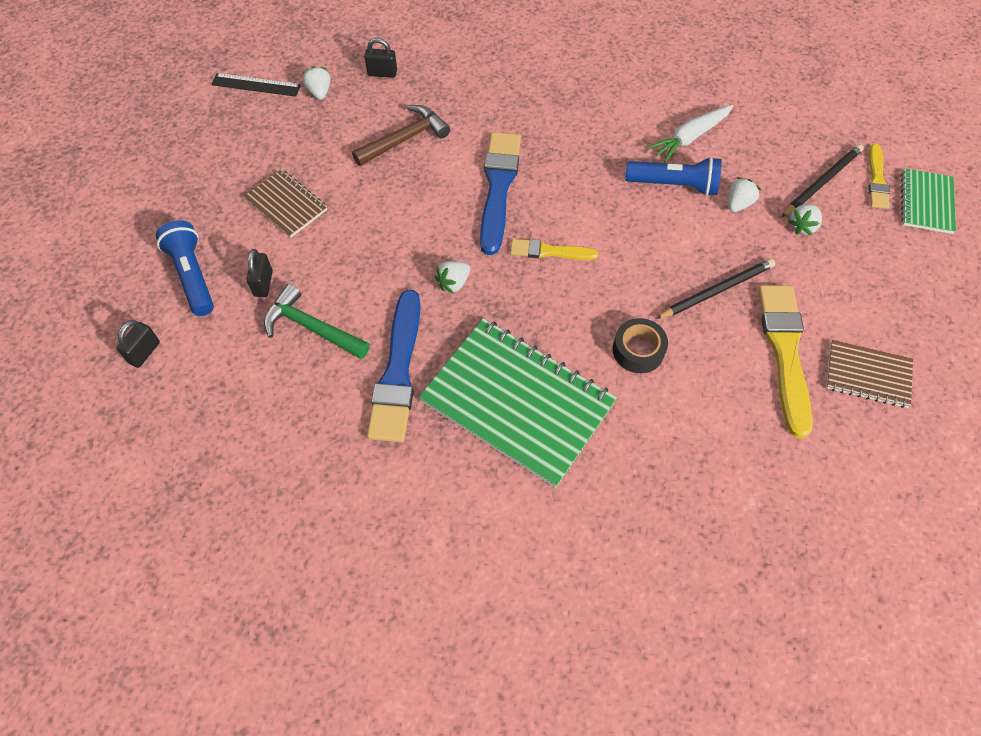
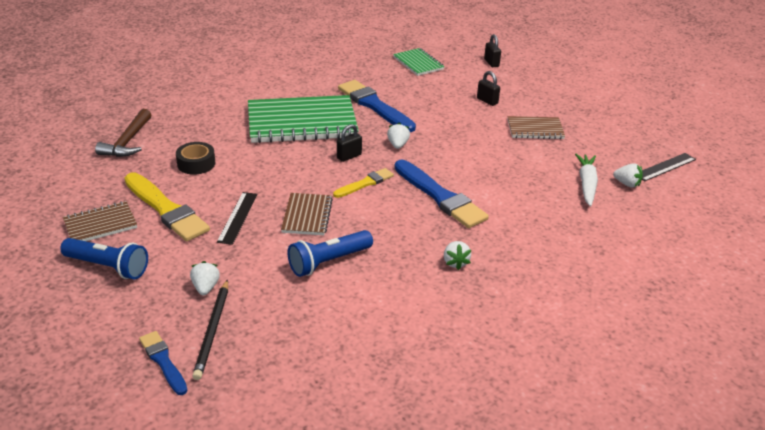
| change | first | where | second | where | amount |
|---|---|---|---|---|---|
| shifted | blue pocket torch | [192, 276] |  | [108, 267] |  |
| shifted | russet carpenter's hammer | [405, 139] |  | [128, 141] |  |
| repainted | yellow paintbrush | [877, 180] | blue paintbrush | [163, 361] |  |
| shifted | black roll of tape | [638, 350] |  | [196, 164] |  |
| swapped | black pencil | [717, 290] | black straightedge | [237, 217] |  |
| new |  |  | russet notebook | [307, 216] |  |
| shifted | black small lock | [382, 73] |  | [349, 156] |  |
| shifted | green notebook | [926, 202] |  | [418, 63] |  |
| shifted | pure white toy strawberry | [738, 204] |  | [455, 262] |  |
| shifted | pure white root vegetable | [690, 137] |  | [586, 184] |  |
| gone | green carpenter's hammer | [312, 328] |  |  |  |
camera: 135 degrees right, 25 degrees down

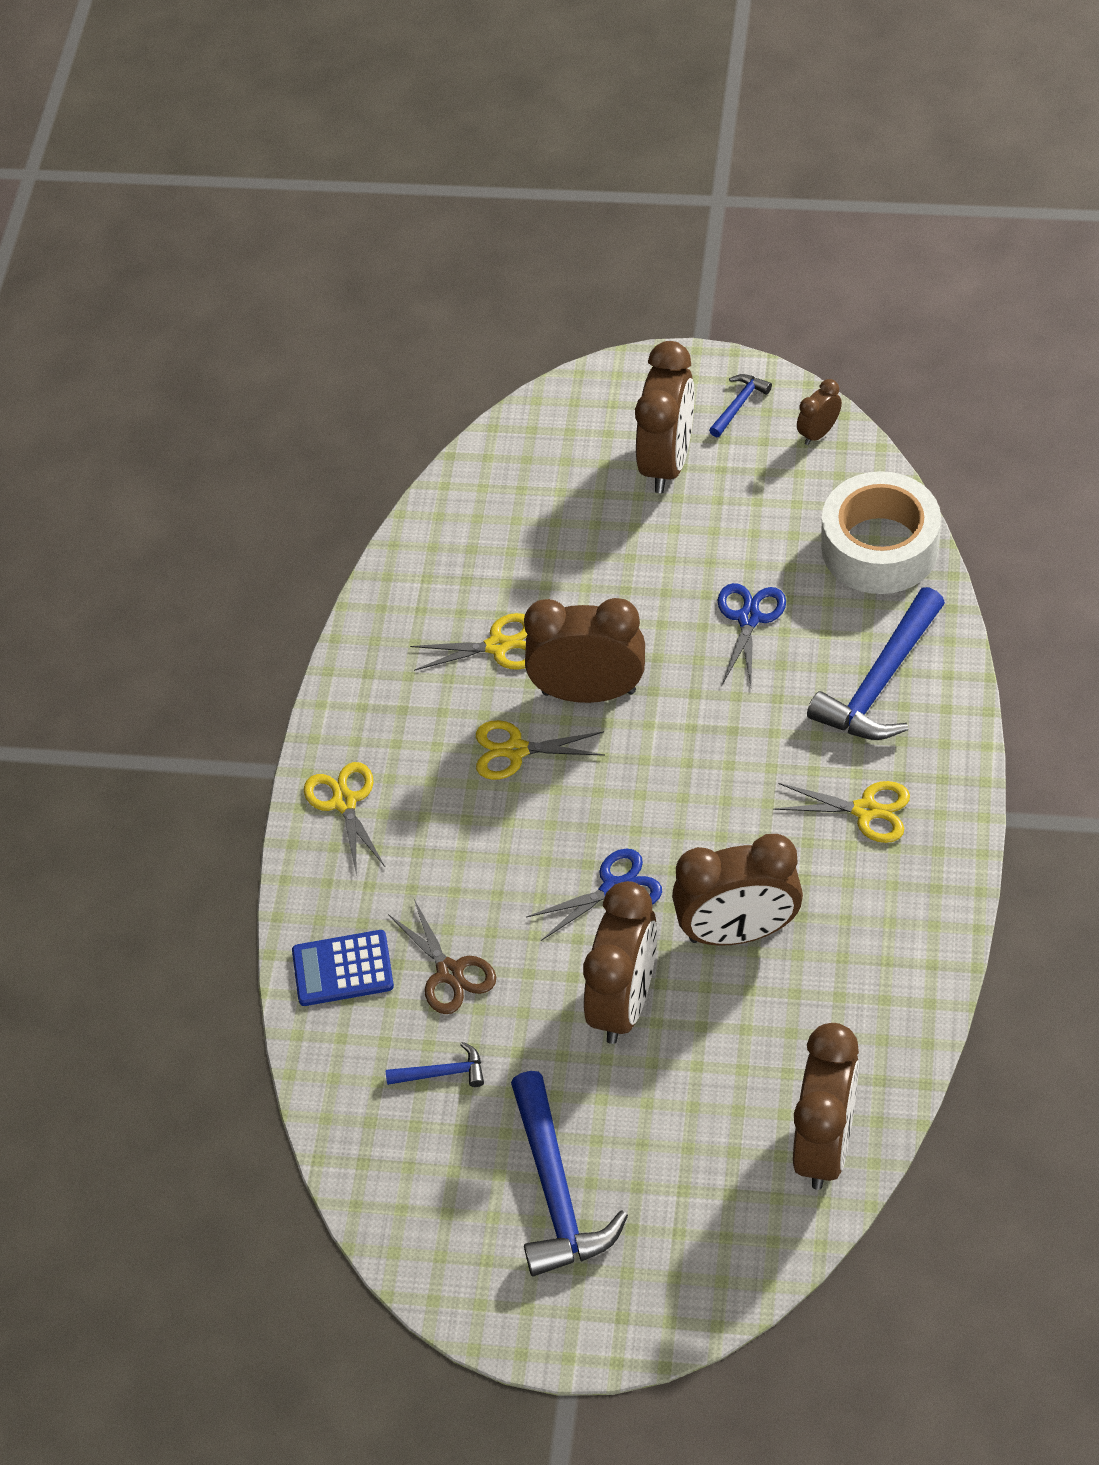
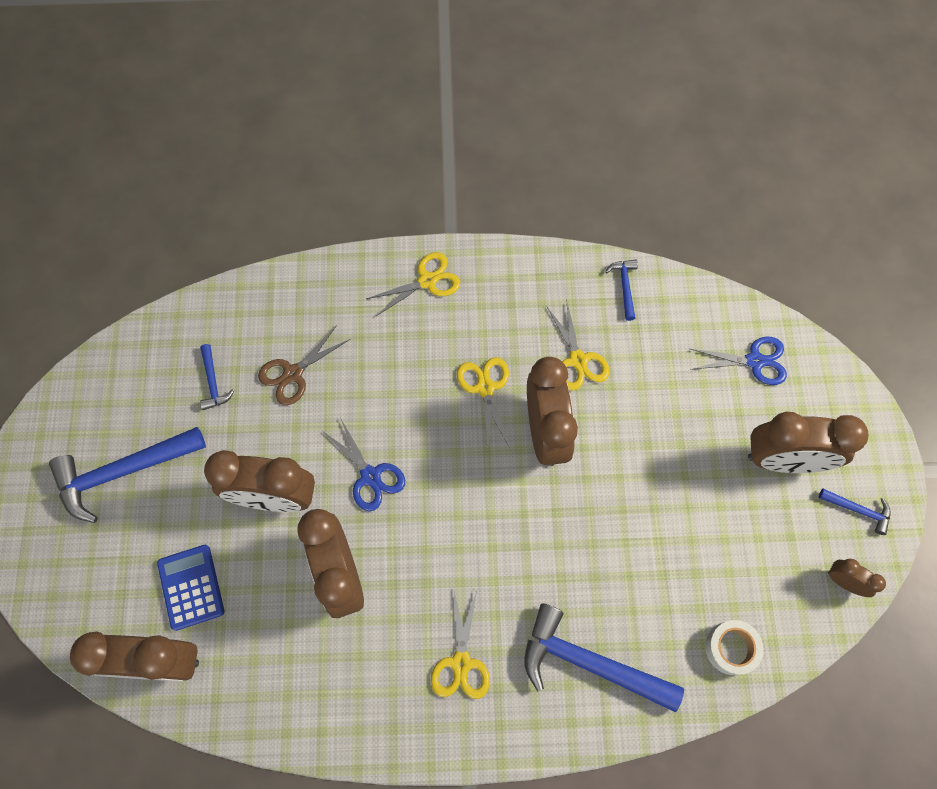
| change | first | where | second | where | amount |
|---|---|---|---|---|---|
| shifted | blue adding machine | [343, 969] |  | [191, 587] |  |
| new |  |  | blue carpenter's hammer | [624, 287] |  |
| shifted | blue scissors | [749, 618] |  | [754, 361] |  |
| scaled | pure white roll of tape | [880, 547] |  | [731, 648] | x0.51 |
camera: 75 degrees right, 15 degrees up

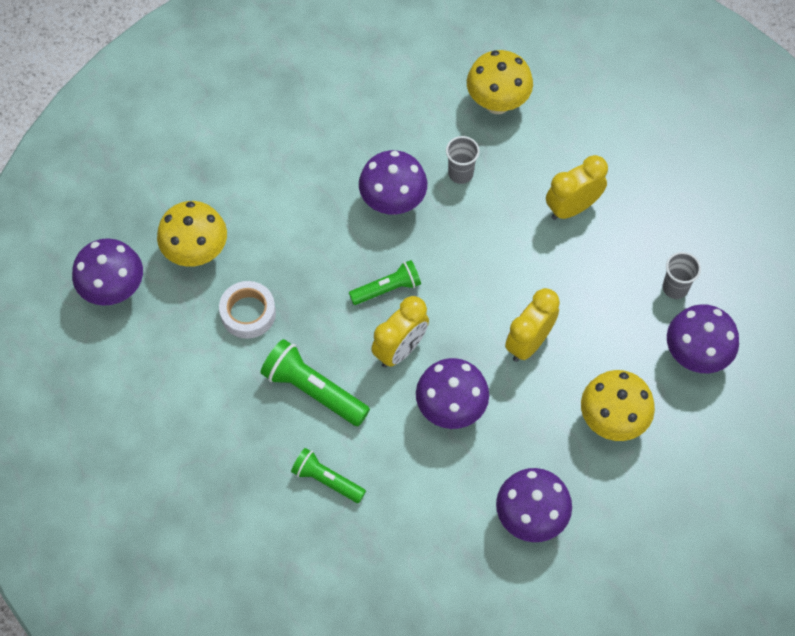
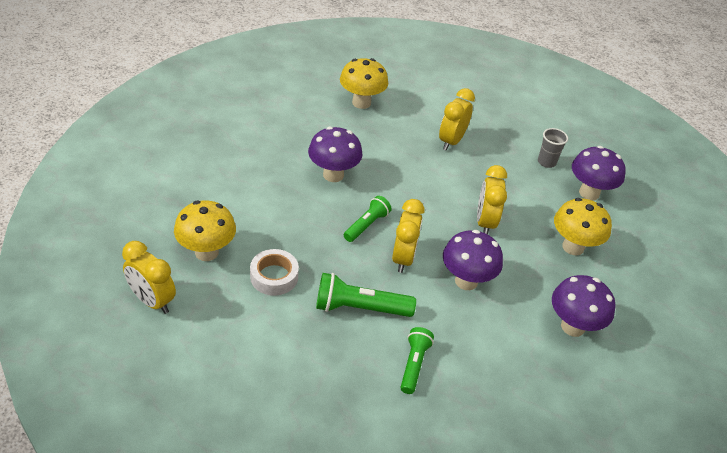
| change | first | where | second | where | amount |
|---|---|---|---|---|---|
| swapped | violet fungus | [114, 290] | yellow alarm clock | [152, 301] |  |
| rotated | green pocket torch | [326, 480] |  | [414, 364] | 105 degrees clockwise |
| gone | gray beaker | [460, 173] |  |  |  |
camera: 35 degrees left, 20 degrees down

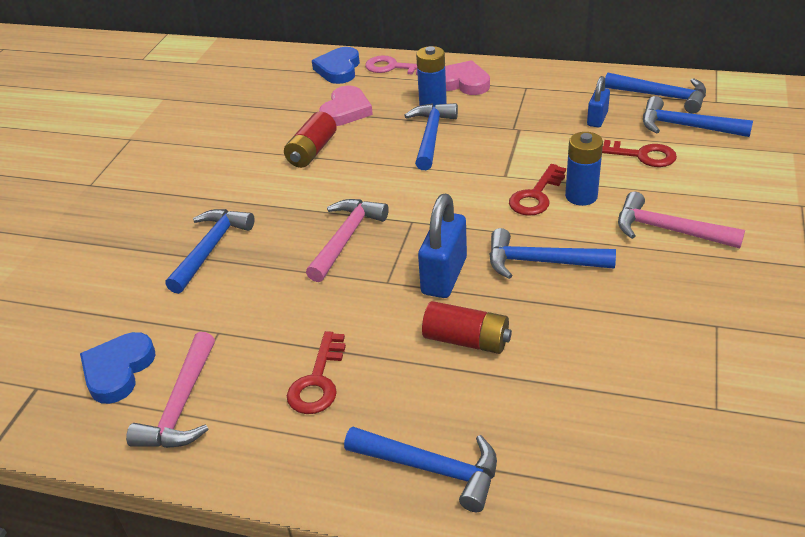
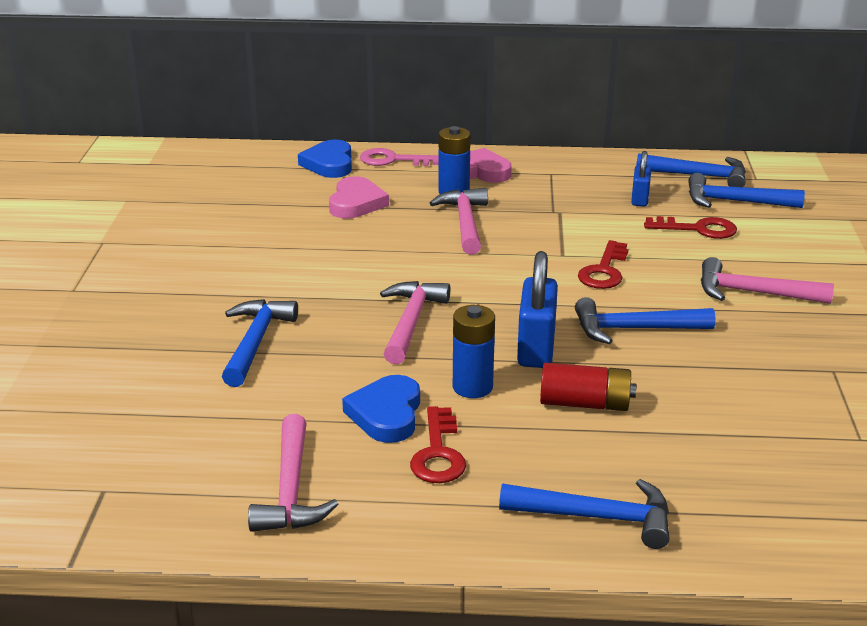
| change | first | where | second | where | amount |
|---|---|---|---|---|---|
| shifted | blue heart shape | [118, 370] |  | [386, 414] |  |
| repainted | blue carpenter's hammer | [431, 136] | rosy carpenter's hammer | [465, 222] |  |
| shifted | blue battery | [581, 196] |  | [472, 387] |  |
| gone | red battery | [312, 151] |  |  |  |
camera: 15 degrees left, 10 degrees down

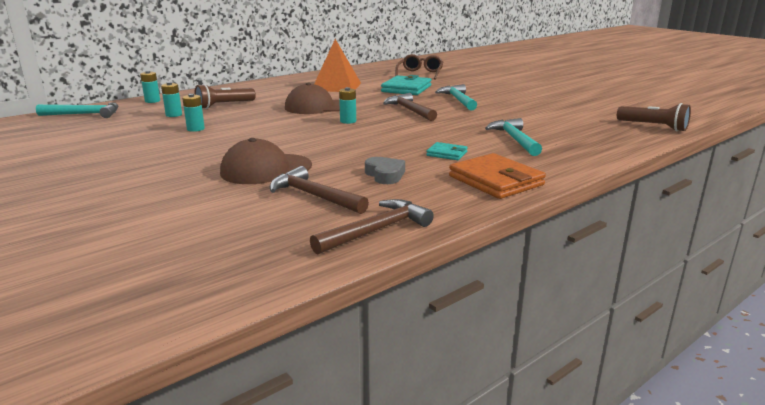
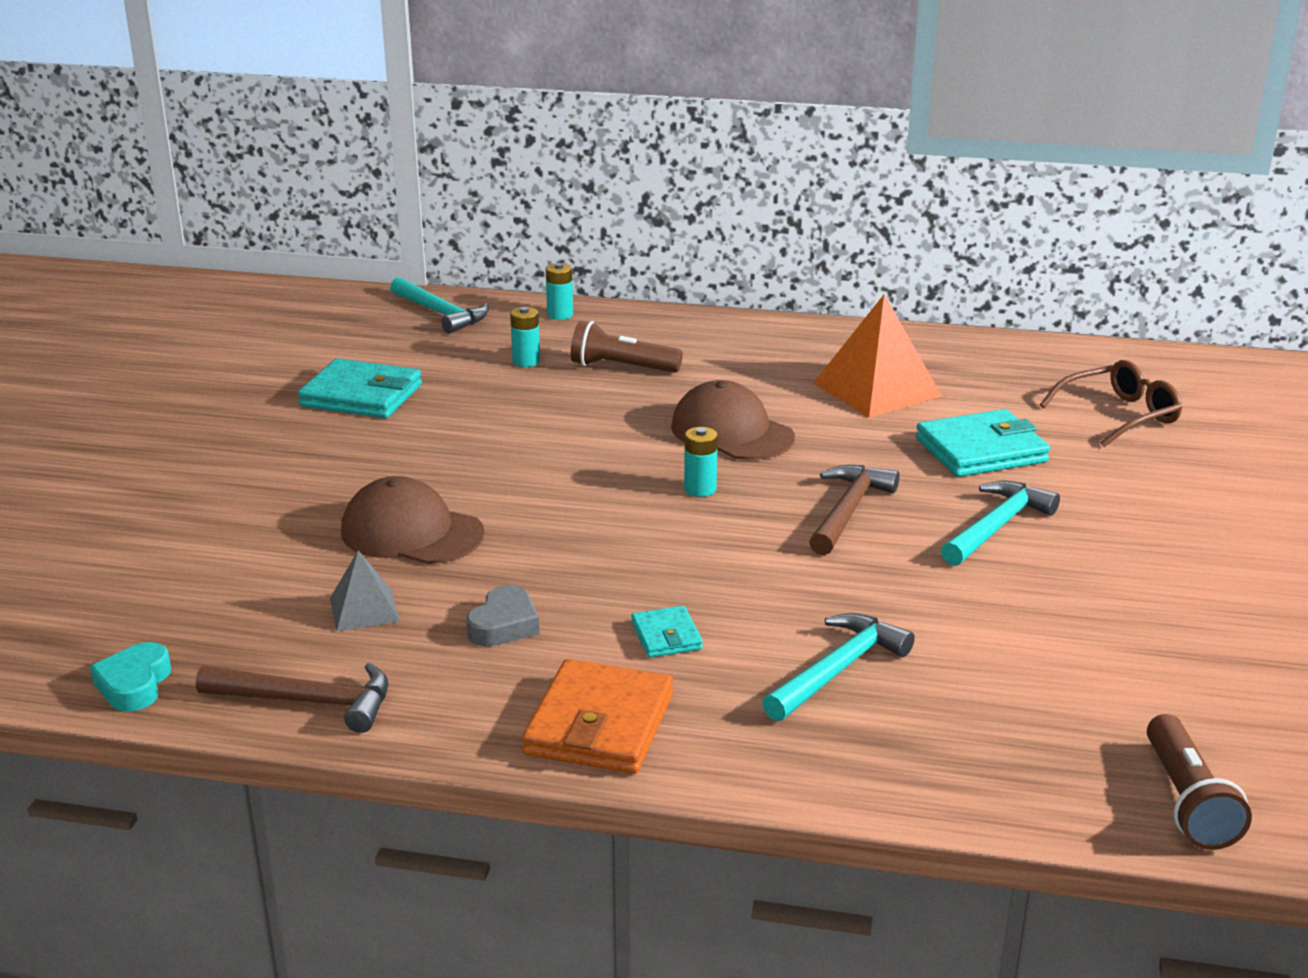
| change | first | where | second | where | amount |
|---|---|---|---|---|---|
| new |  |  | aqua heart shape | [134, 684] |  |
| new |  |  | aqua billfold | [361, 395] |  |
| swapped | russet carpenter's hammer | [314, 196] | gray pyramid | [364, 609] |  |
| gone | aqua battery | [195, 129] |  |  |  |
camera: 50 degrees right, 5 degrees up

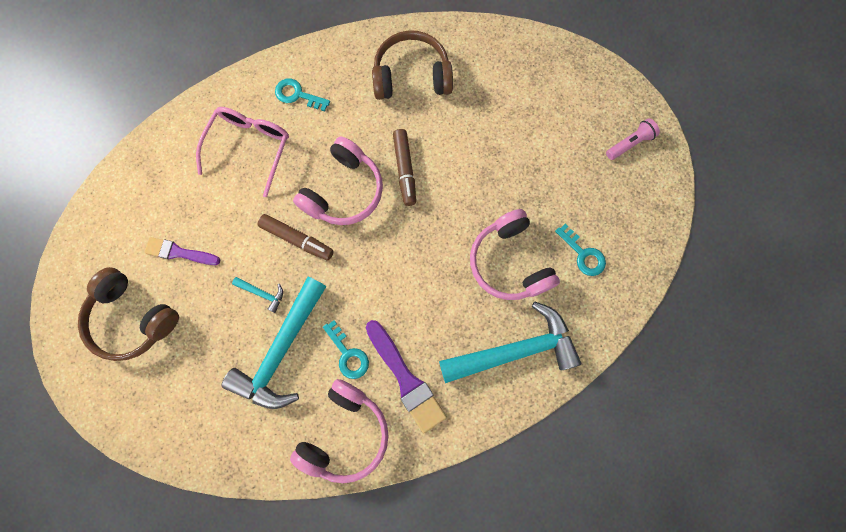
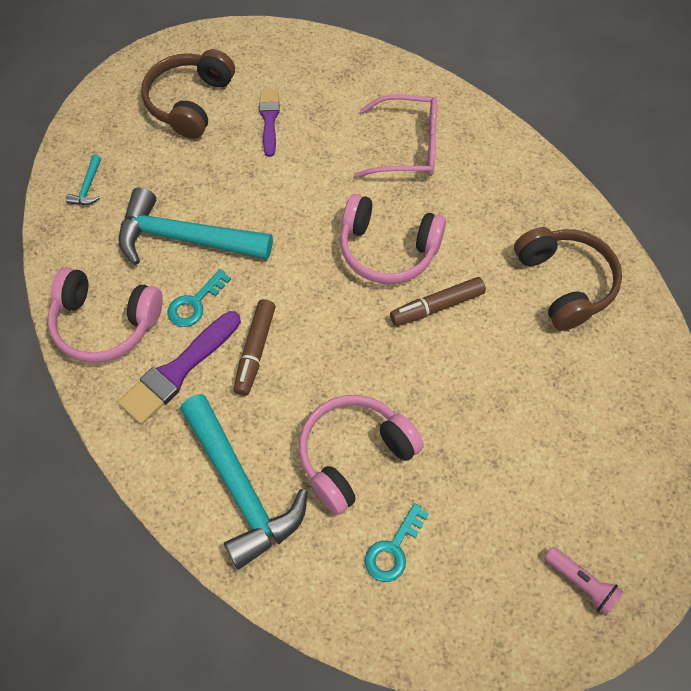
| change | first | where | second | where | amount |
|---|---|---|---|---|---|
| shifted | aqua carpenter's hammer | [262, 293] |  | [88, 187] |  |
| shifted | russet felt pen | [297, 239] |  | [255, 351] |  |
| gone | aqua latchkey | [297, 95] |  |  |  |
camera: 75 degrees right, 15 degrees down

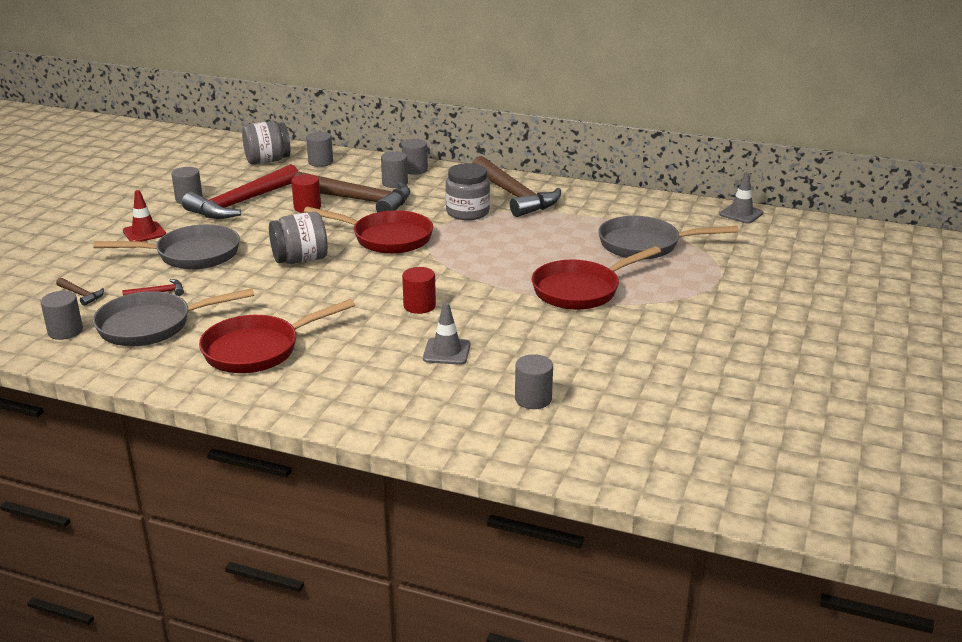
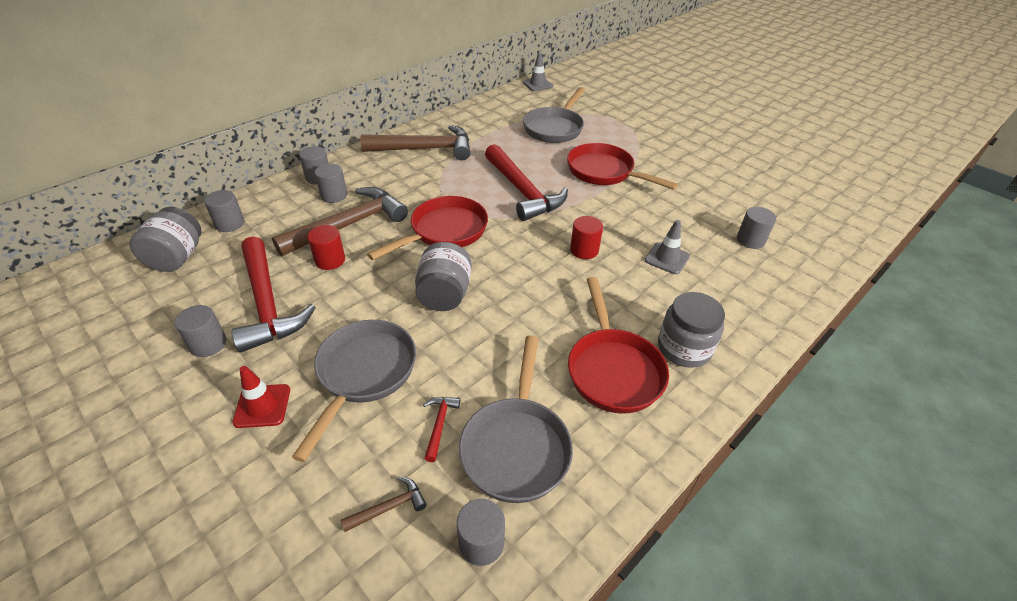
| change | first | where | second | where | amount |
|---|---|---|---|---|---|
| new |  |  | red carpenter's hammer | [522, 191] |  |
| rotated | red frying pan | [581, 290] |  | [604, 172] | 135 degrees clockwise |
| shifted | gray jam jar | [467, 212] |  | [684, 348] |  |
camera: 65 degrees left, 15 degrees up

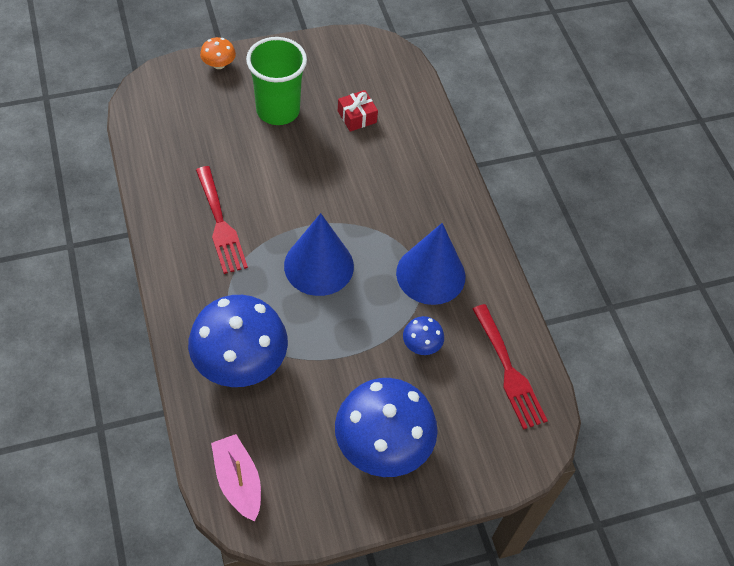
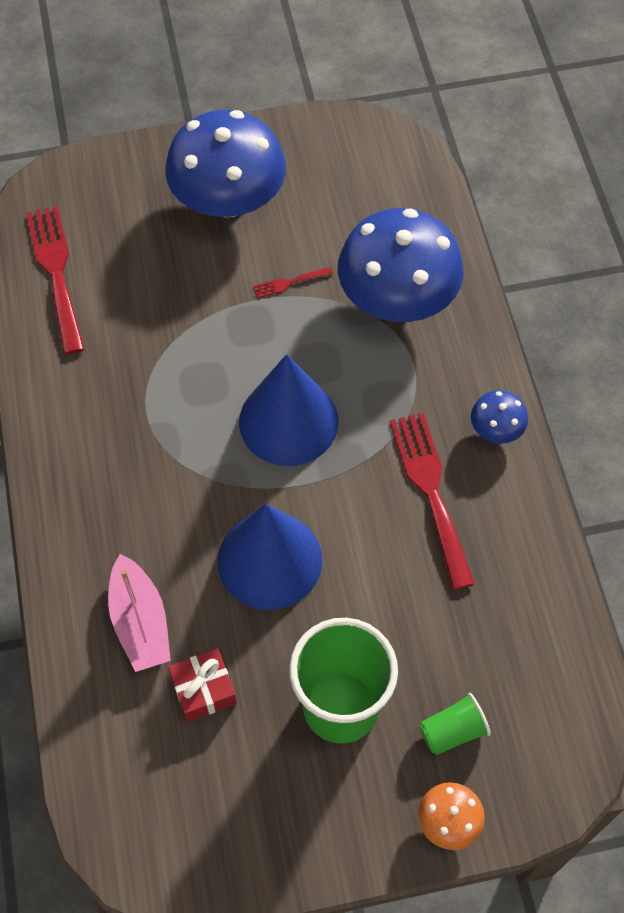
| change | first | where | second | where | amount |
|---|---|---|---|---|---|
| shifted | rosy boat | [238, 481] |  | [140, 622] |  |
| shifted | blue cone | [430, 274] |  | [269, 560] |  |
| new |  |  | red table fork | [289, 283] |  |
| new |  |  | green beaker | [452, 731] |  |
| shifted | blue fungus | [421, 344] |  | [496, 429] |  |
camera: 170 degrees left, 5 degrees up

